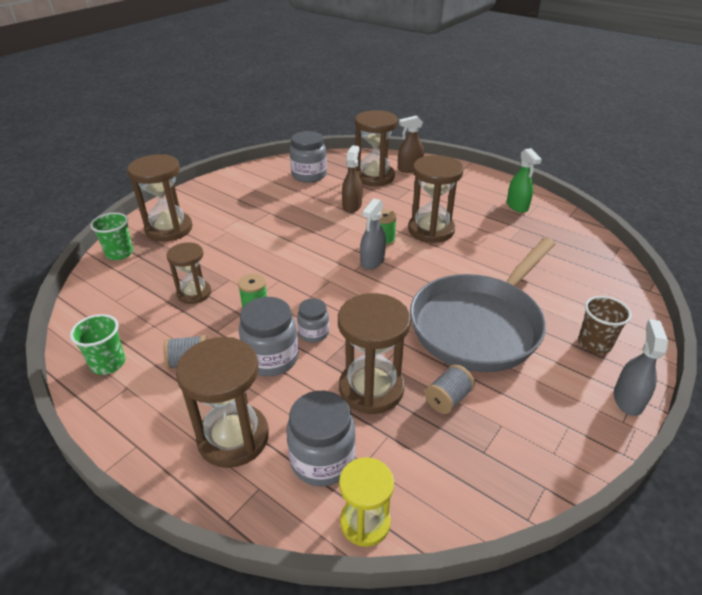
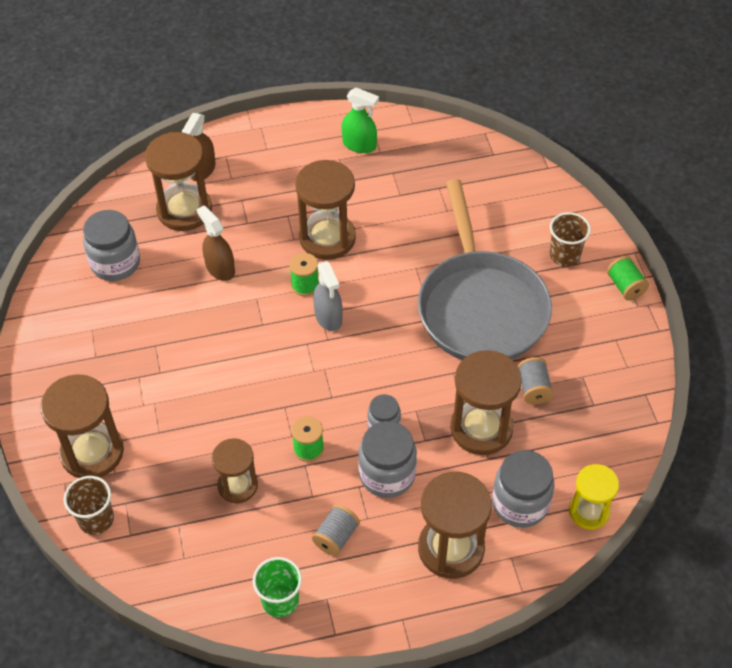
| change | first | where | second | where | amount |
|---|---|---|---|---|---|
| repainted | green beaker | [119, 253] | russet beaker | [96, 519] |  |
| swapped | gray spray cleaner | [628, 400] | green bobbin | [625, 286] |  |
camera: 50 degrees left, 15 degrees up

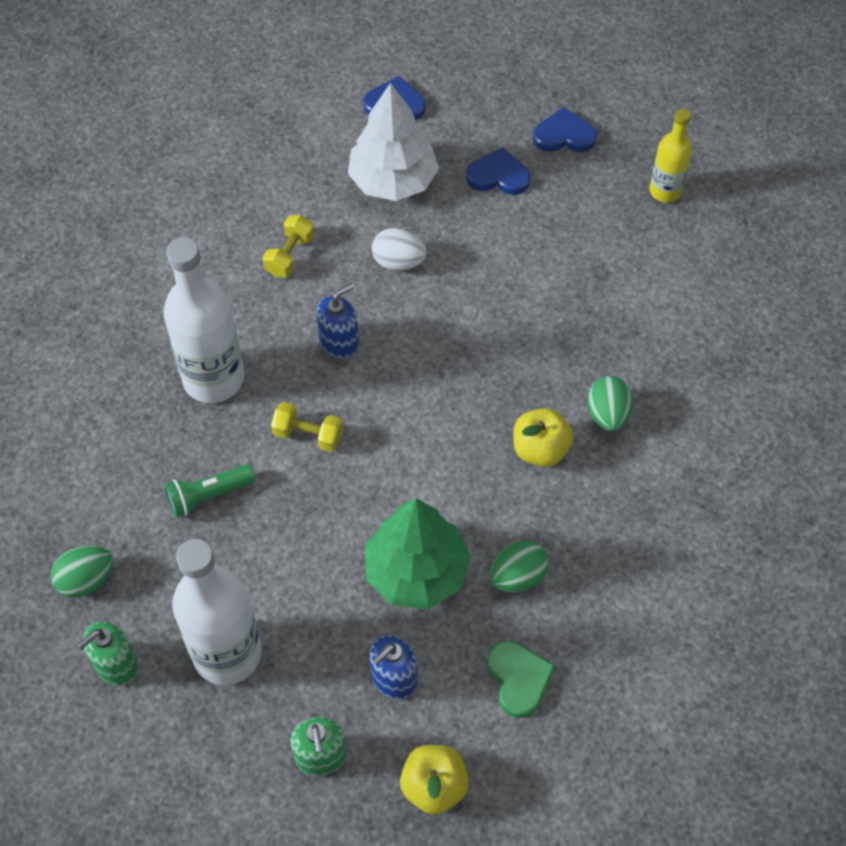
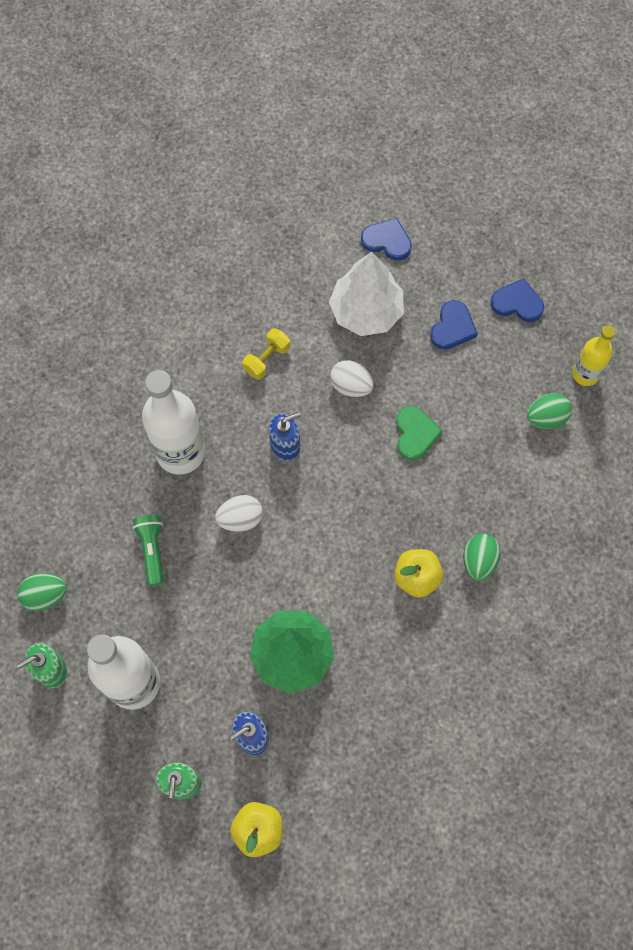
| change | first | where | second | where | amount |
|---|---|---|---|---|---|
| rotated | green pocket torch | [208, 496] |  | [152, 550] | 90 degrees clockwise |
| swapped | yellow free weight | [308, 435] | pure white egg | [240, 519] |  |
| shifted | green heart shape | [519, 679] |  | [415, 434] |  |
| rotated | blue heart shape | [498, 175] |  | [452, 327] | 90 degrees clockwise |
| shifted | green egg | [517, 576] |  | [546, 418] |  |
camera: 15 degrees right, 10 degrees up

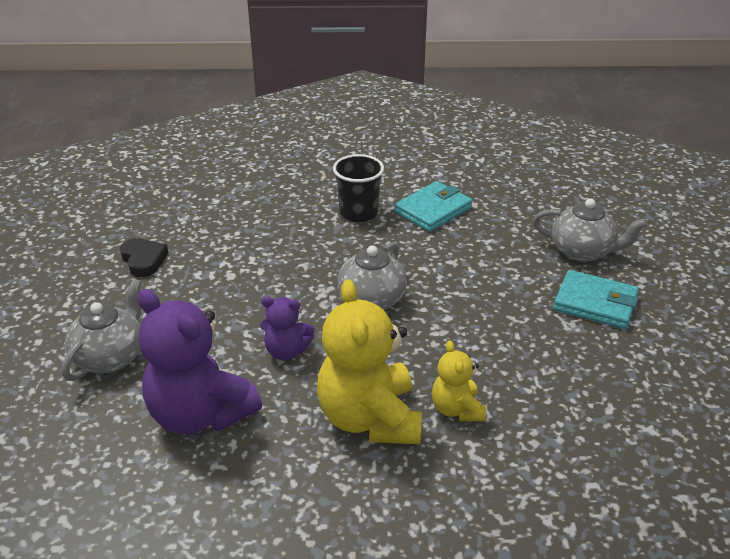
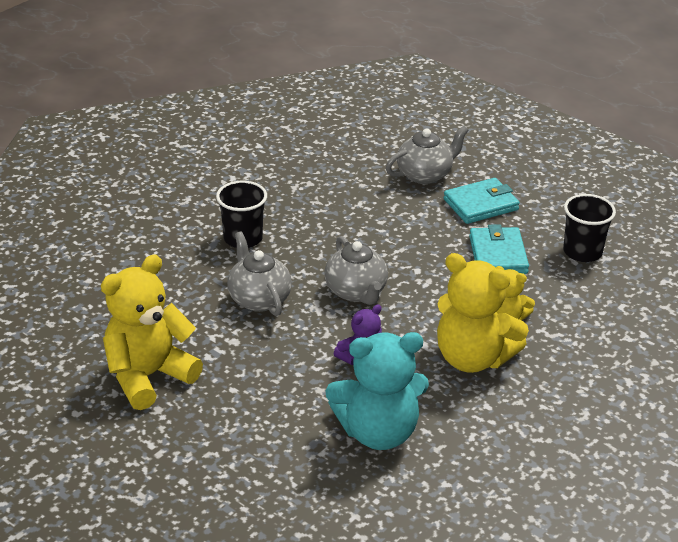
| change | first | where | second | where | amount |
|---|---|---|---|---|---|
| swapped | black heart shape | [143, 260] | yellow teddy | [148, 376] |  |
| shifted | gray tea pot | [110, 357] |  | [259, 299] |  |
| repainted | violet teddy | [200, 414] | aqua teddy | [378, 432] |  |
| shifted | aqua billfold | [433, 210] |  | [498, 255] |  |
| new |  |  | black beaker | [582, 252] |  |
camera: 50 degrees left, 0 degrees up

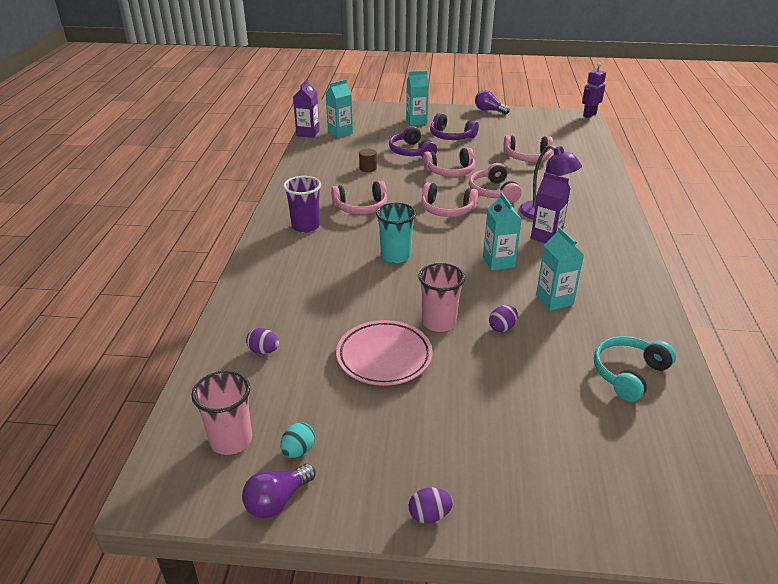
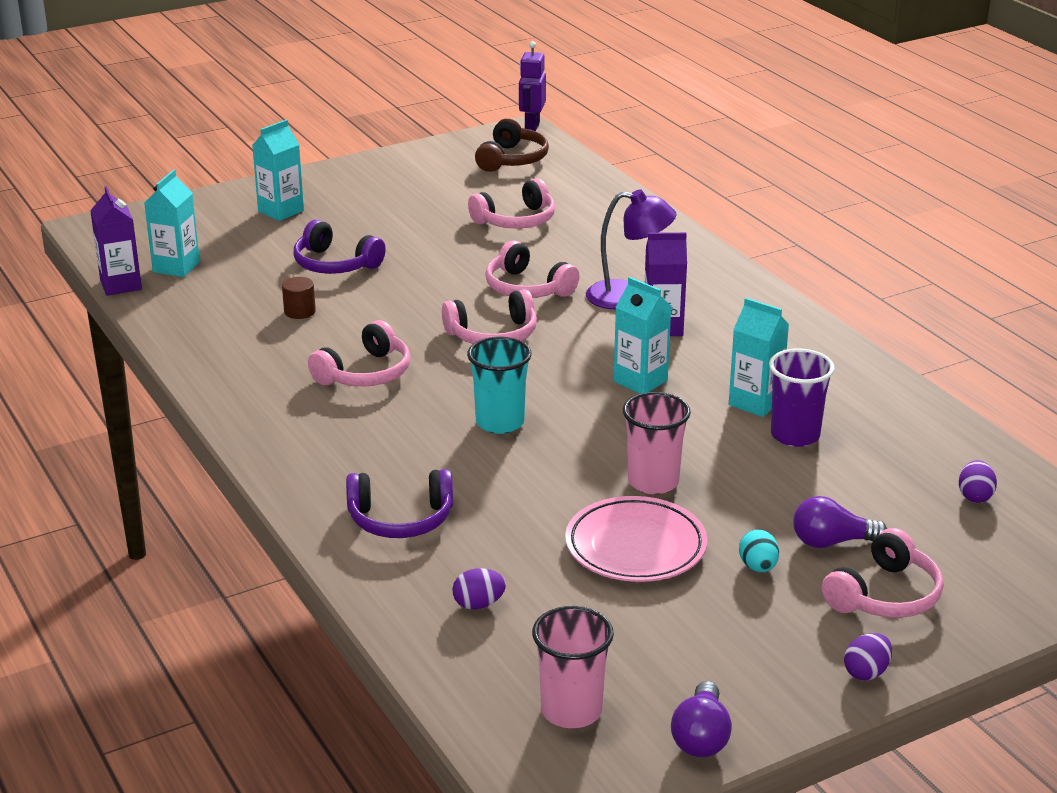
| change | first | where | second | where | amount |
|---|---|---|---|---|---|
| shifted | violet headset | [451, 136] |  | [401, 519] |  |
| new |  |  | russet headset | [512, 159] |  |
| shifted | aqua egg | [298, 450] |  | [758, 567] |  |
| shifted | violet beaker | [305, 226] |  | [795, 435] |  |
| shifted | violet bulb | [489, 110] |  | [831, 542] |  |
| shifted | rosy headset | [450, 171] |  | [884, 595] |  |
| shifted | violet egg | [502, 327] |  | [975, 496] |  |
| gone | aqua headset | [629, 374] |  |  |  |
camera: 35 degrees left, 5 degrees down

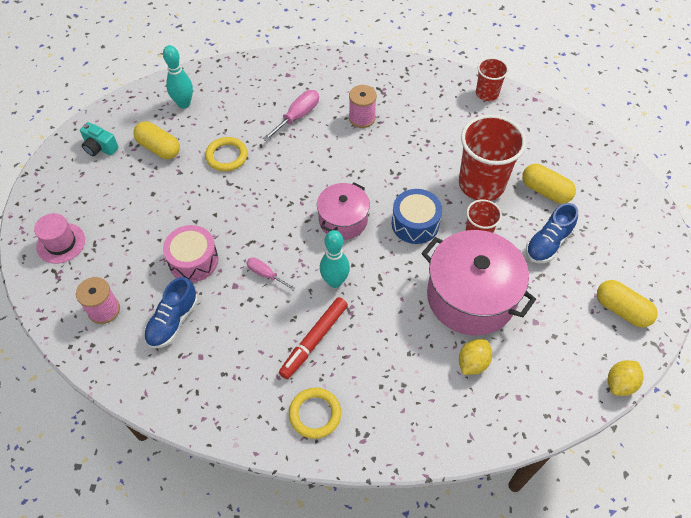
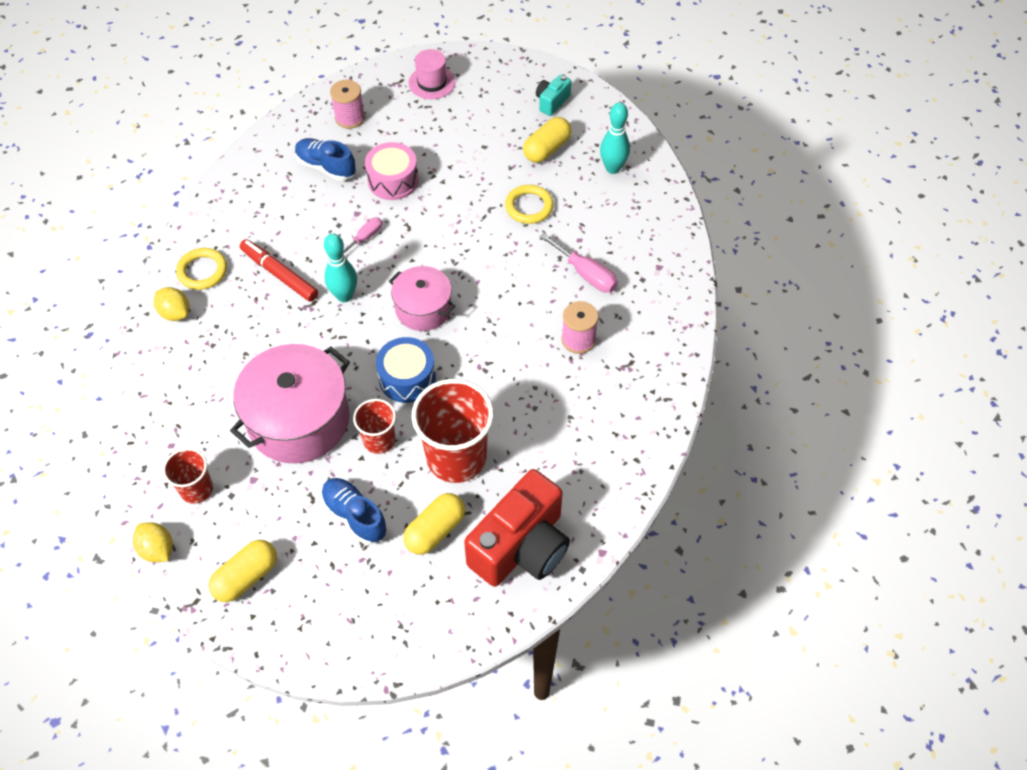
| change | first | where | second | where | amount |
|---|---|---|---|---|---|
| shifted | yellow toy lemon | [472, 363] |  | [175, 313] |  |
| shifted | red beaker | [487, 93] |  | [196, 489] |  |
| new |  |  | red photo camera | [521, 547] |  |
camera: 95 degrees right, 0 degrees up

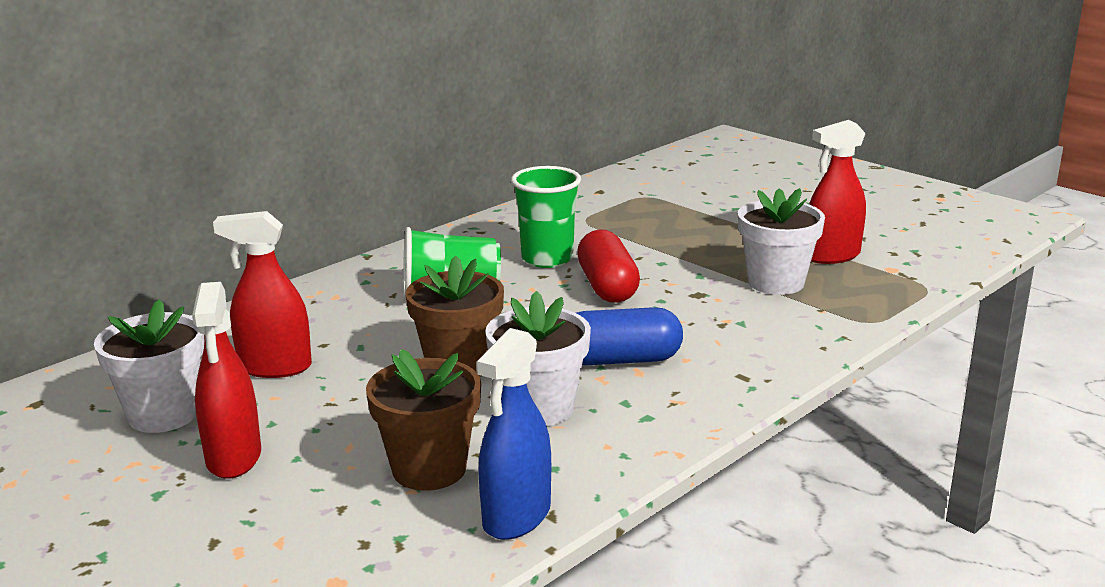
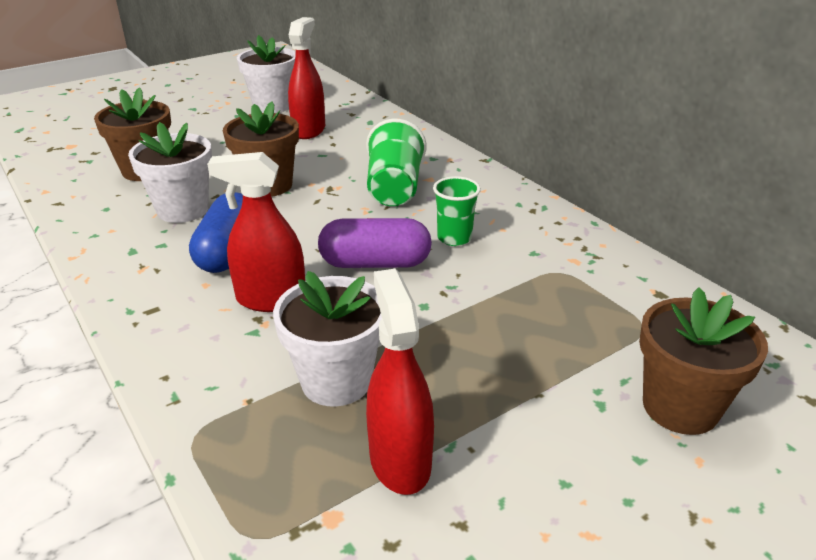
| change | first | where | second | where | amount |
|---|---|---|---|---|---|
| shifted | red spray cleaner | [234, 458] |  | [271, 299] |  |
| repainted | red pill | [607, 287] | violet pill | [375, 263] |  |
| scaled | green beaker | [547, 259] |  | [454, 238] | x0.66 |
| new |  |  | russet flower pot | [680, 407] |  |
| gone | blue spray cleaner | [516, 517] |  |  |  |
camera: 100 degrees right, 10 degrees up

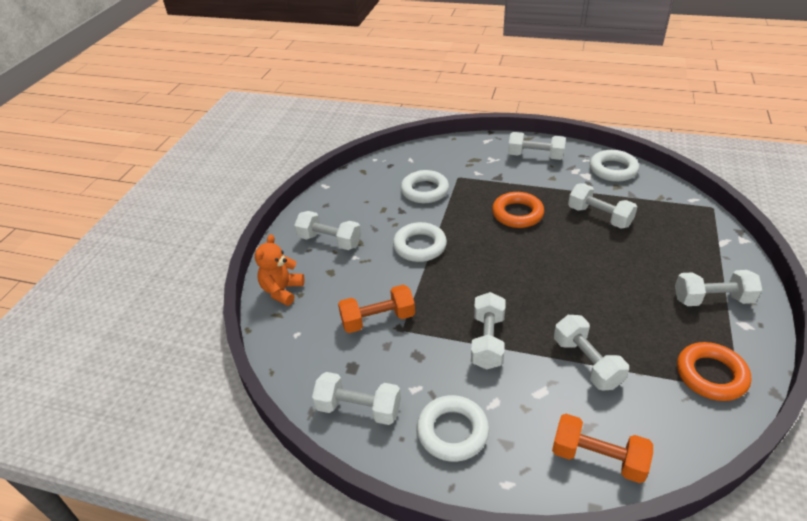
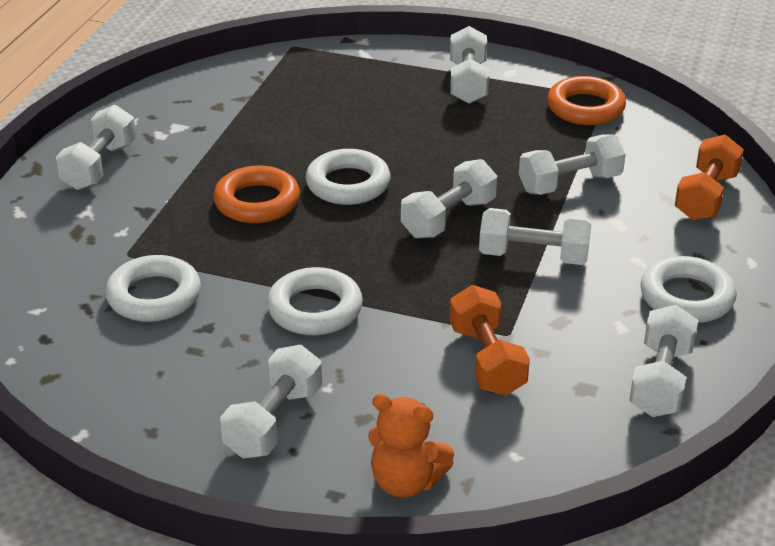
| change | first | where | second | where | amount |
|---|---|---|---|---|---|
| shifted | pure white ring | [613, 170] |  | [348, 184] |  |
| shifted | pure white free weight | [599, 216] |  | [448, 218] |  |
camera: 90 degrees left, 5 degrees down

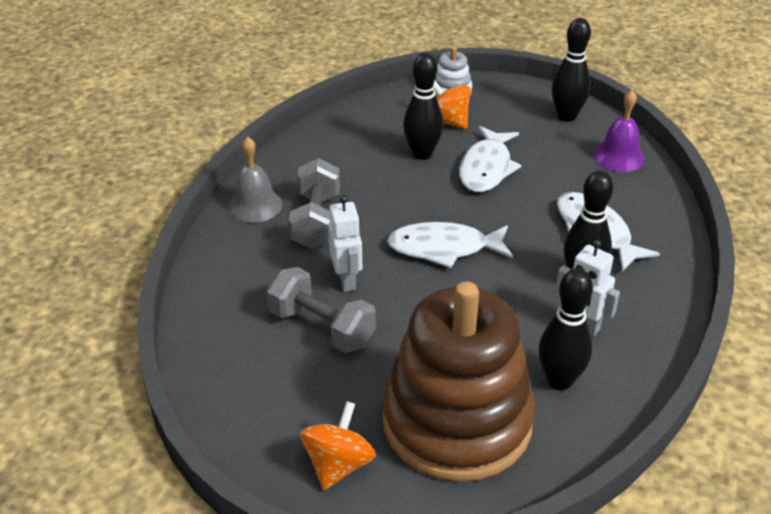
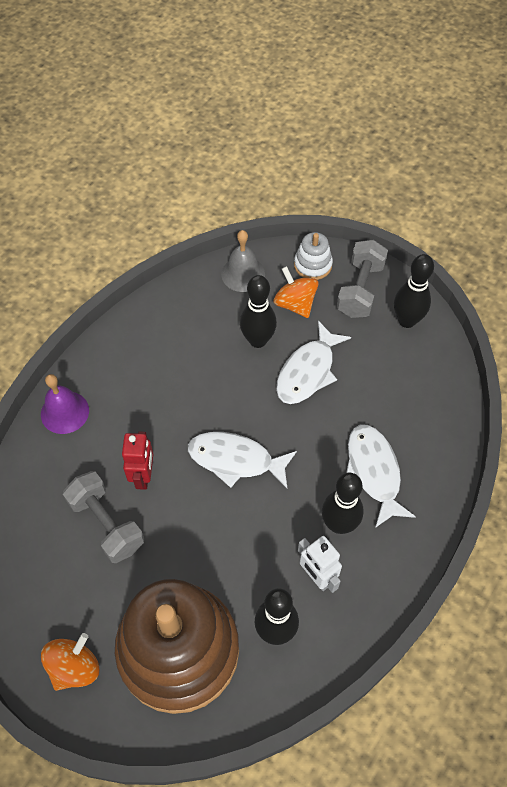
| change | first | where | second | where | amount |
|---|---|---|---|---|---|
| shifted | violet bell | [619, 156] |  | [65, 412] |  |
| repainted | pure white robot figure | [347, 280] | red robot figure | [143, 476] |  |
| shifted | gray bell | [255, 205] |  | [243, 274] |  |
| shifted | gray free weight | [316, 221] |  | [360, 290] |  |
camera: 15 degrees right, 20 degrees up

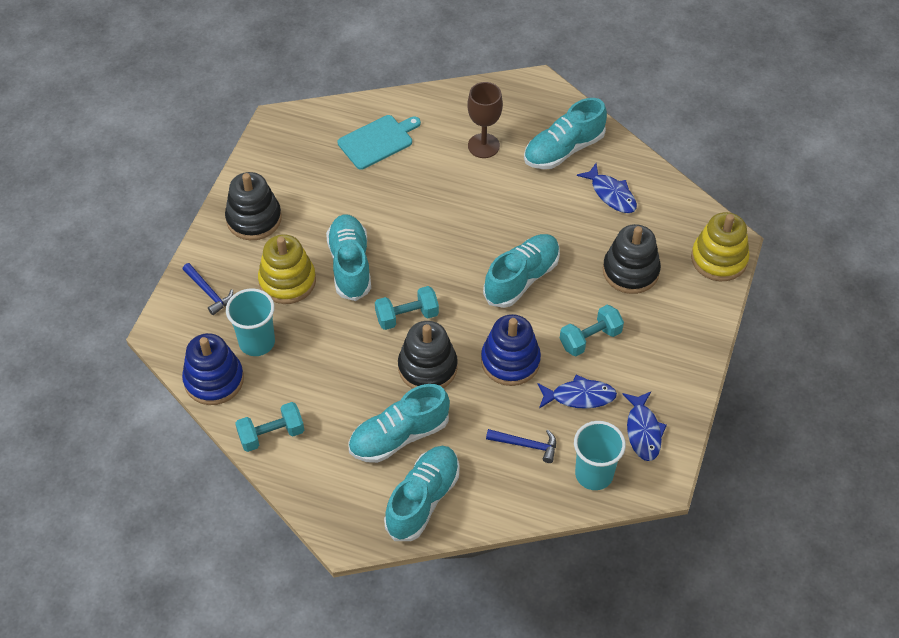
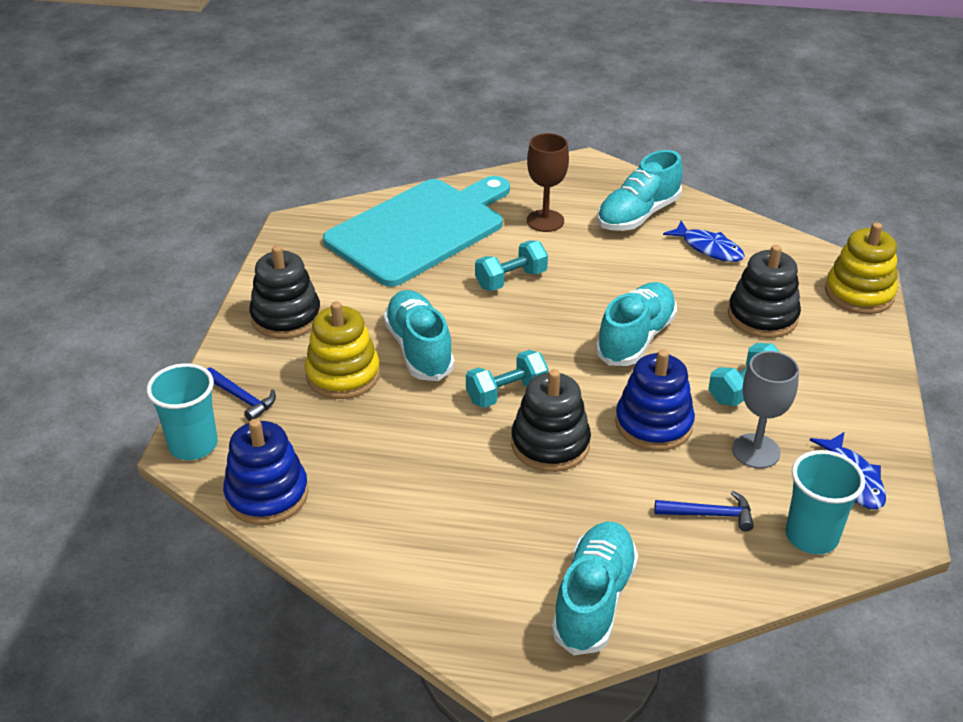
| change | first | where | second | where | amount |
|---|---|---|---|---|---|
| shifted | aqua beaker | [257, 342] |  | [193, 445] |  |
| scaled | aqua cutting board | [378, 141] |  | [420, 229] | x2.01 |
| shifted | aqua free weight | [271, 435] |  | [511, 280] |  |
| swapped | blue fish | [579, 396] | gray wine glass | [756, 451] |  |
| gone | aqua sneaker | [399, 436] |  |  |  |
camera: 10 degrees left, 15 degrees down

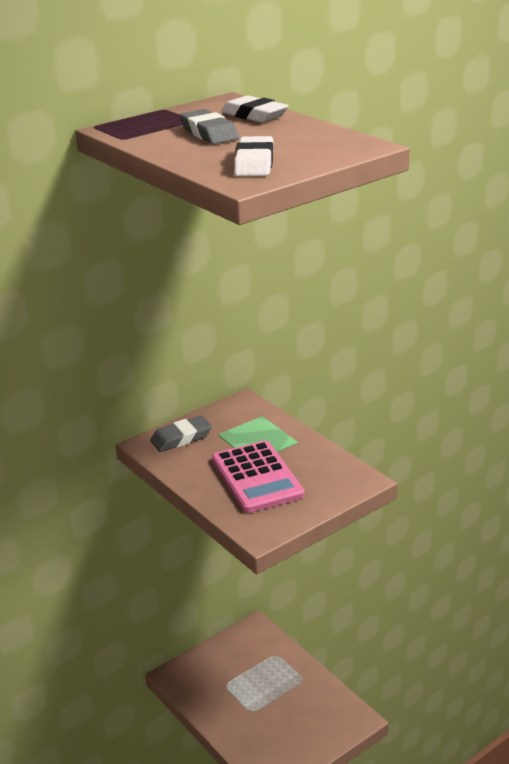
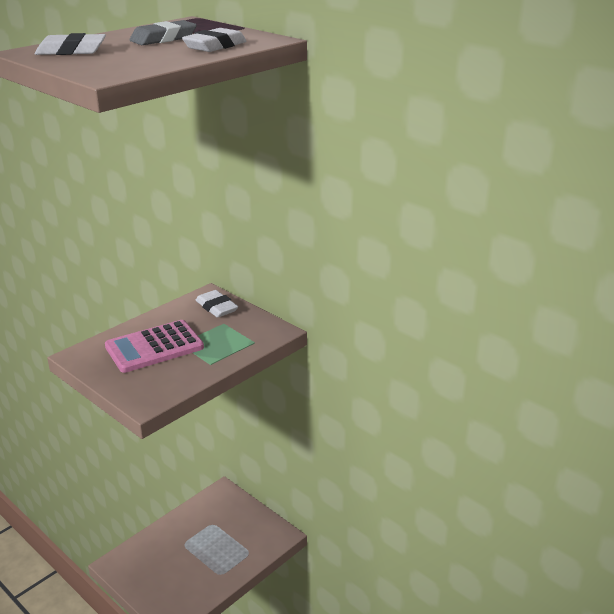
| change | first | where | second | where | amount |
|---|---|---|---|---|---|
| repainted | gray eraser | [181, 438] | pure white eraser | [216, 307] |  |
camera: 80 degrees right, 0 degrees up

